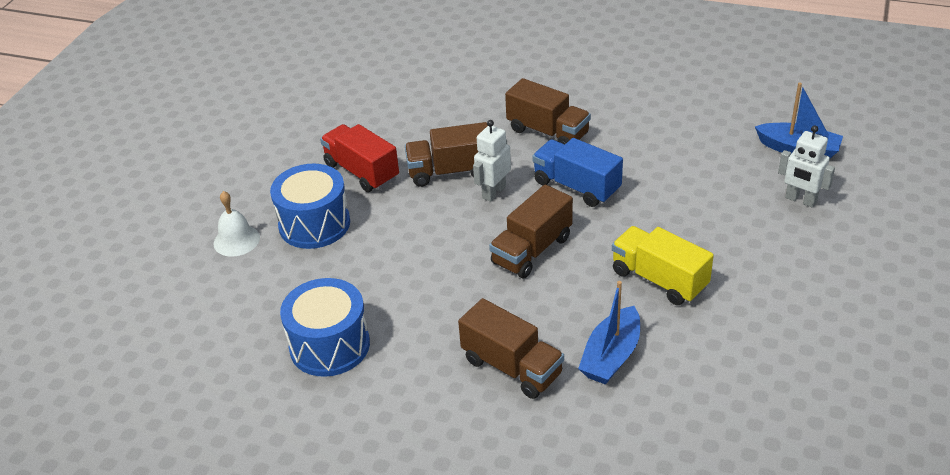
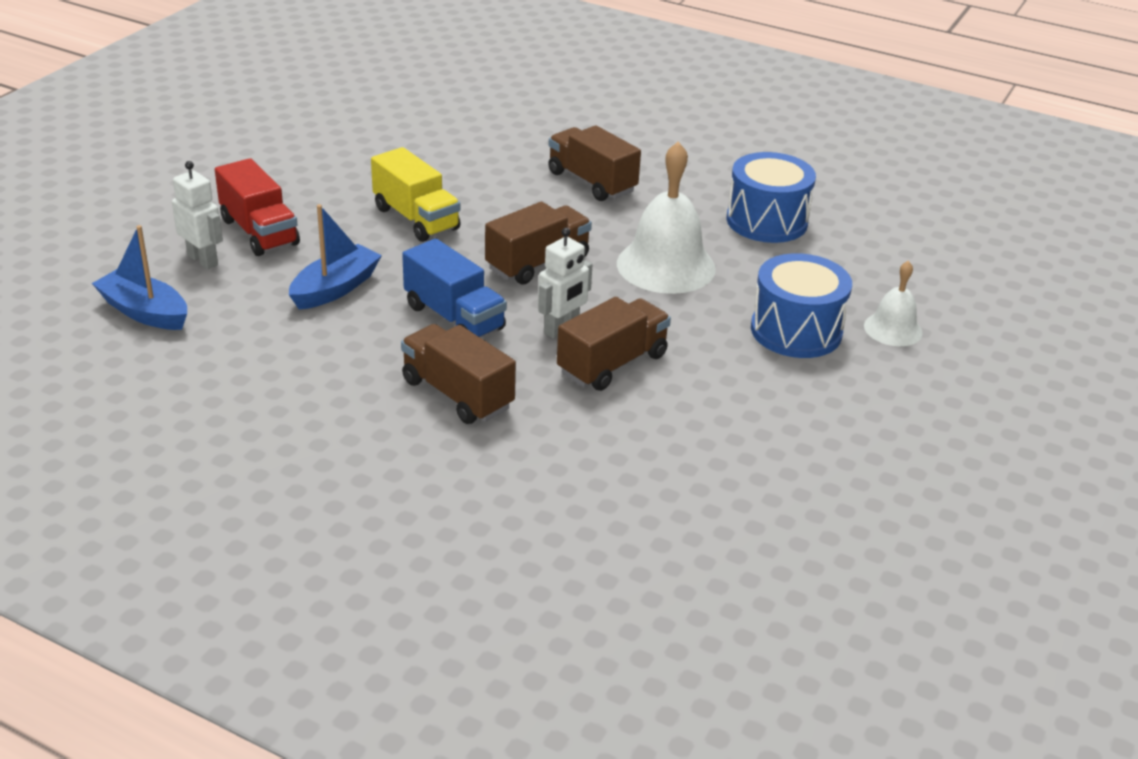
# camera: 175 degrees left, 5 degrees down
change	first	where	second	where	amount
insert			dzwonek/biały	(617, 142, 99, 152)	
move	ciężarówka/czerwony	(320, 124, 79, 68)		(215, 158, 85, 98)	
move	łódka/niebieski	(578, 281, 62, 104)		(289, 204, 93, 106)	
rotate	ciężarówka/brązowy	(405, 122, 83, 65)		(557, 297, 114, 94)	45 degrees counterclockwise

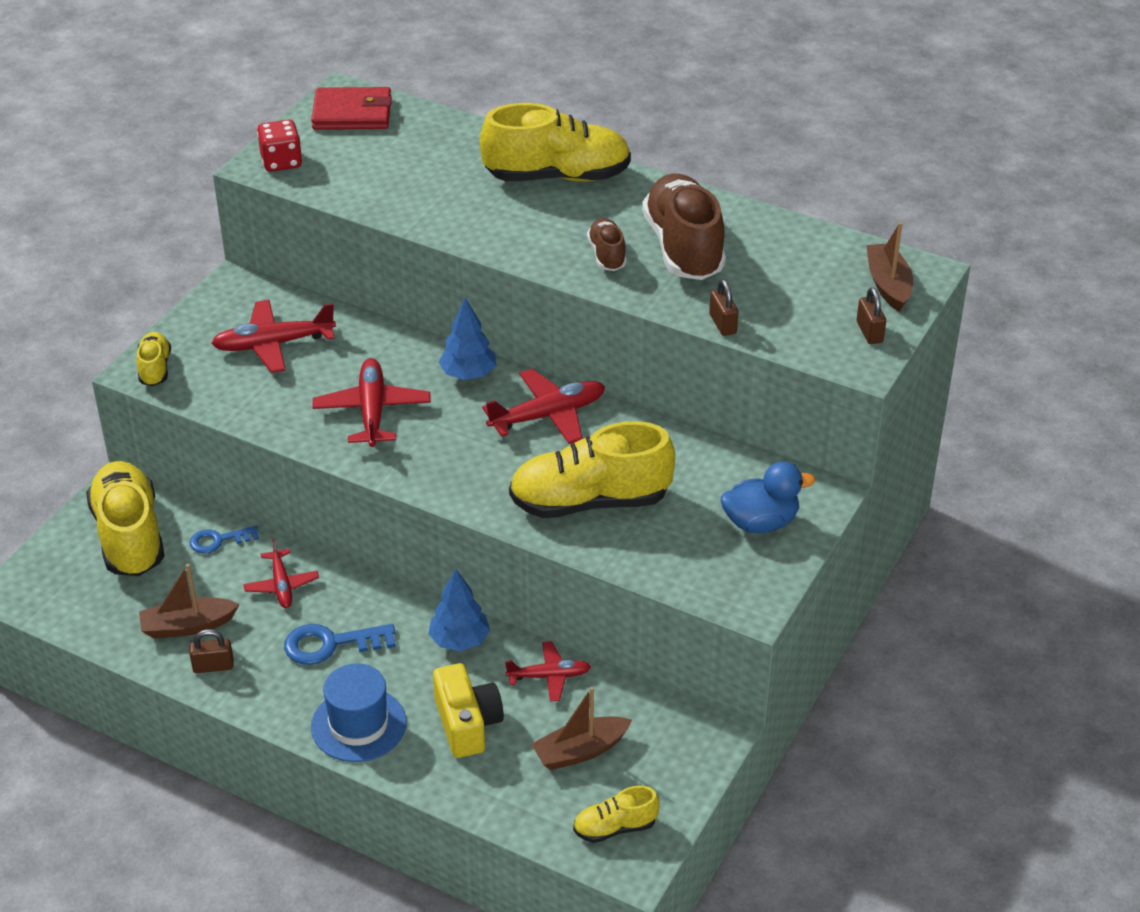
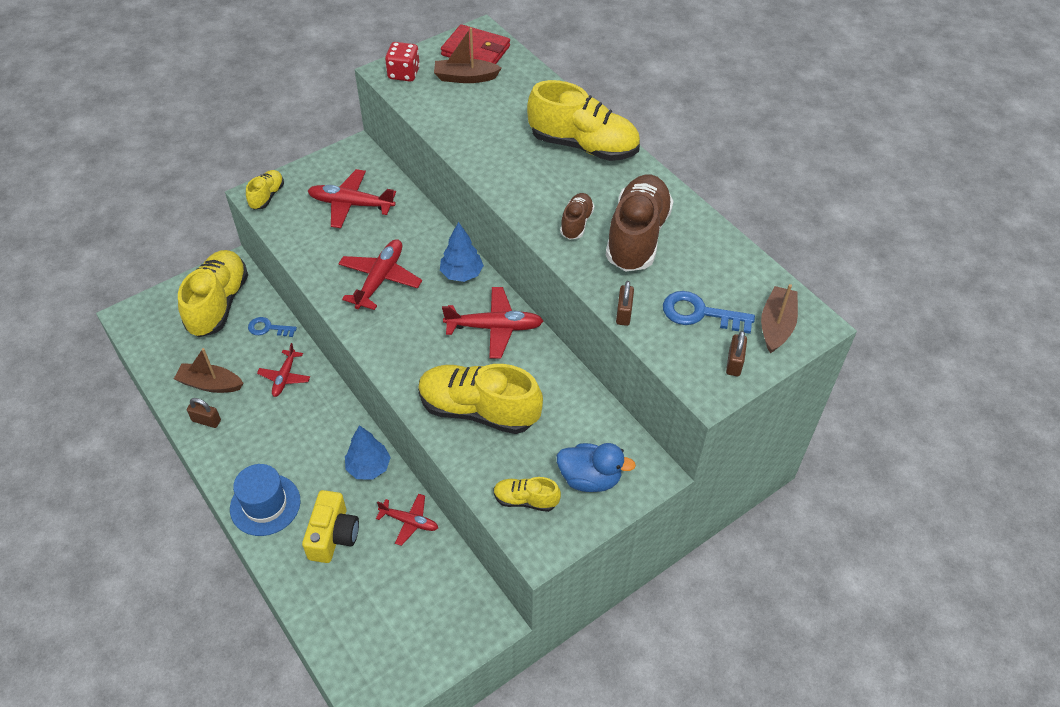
# camera: 25 degrees right, 10 degrees up
change	first	where	second	where	amount
move	klucz/niebieski	(284, 624, 112, 41)		(663, 291, 92, 43)	
move	łódka/brązowy	(532, 687, 100, 83)		(434, 27, 68, 56)	
move	but/żółty	(573, 786, 87, 57)		(493, 477, 68, 35)	

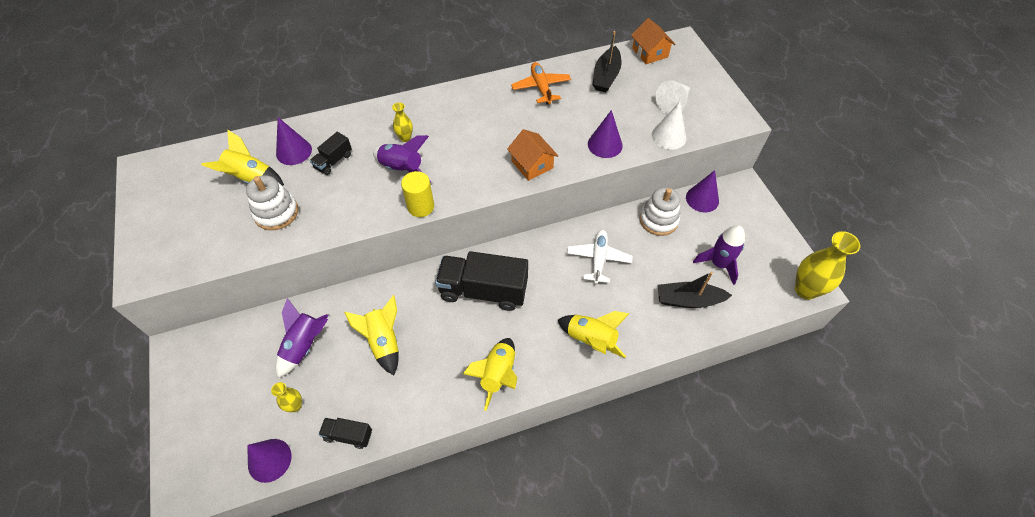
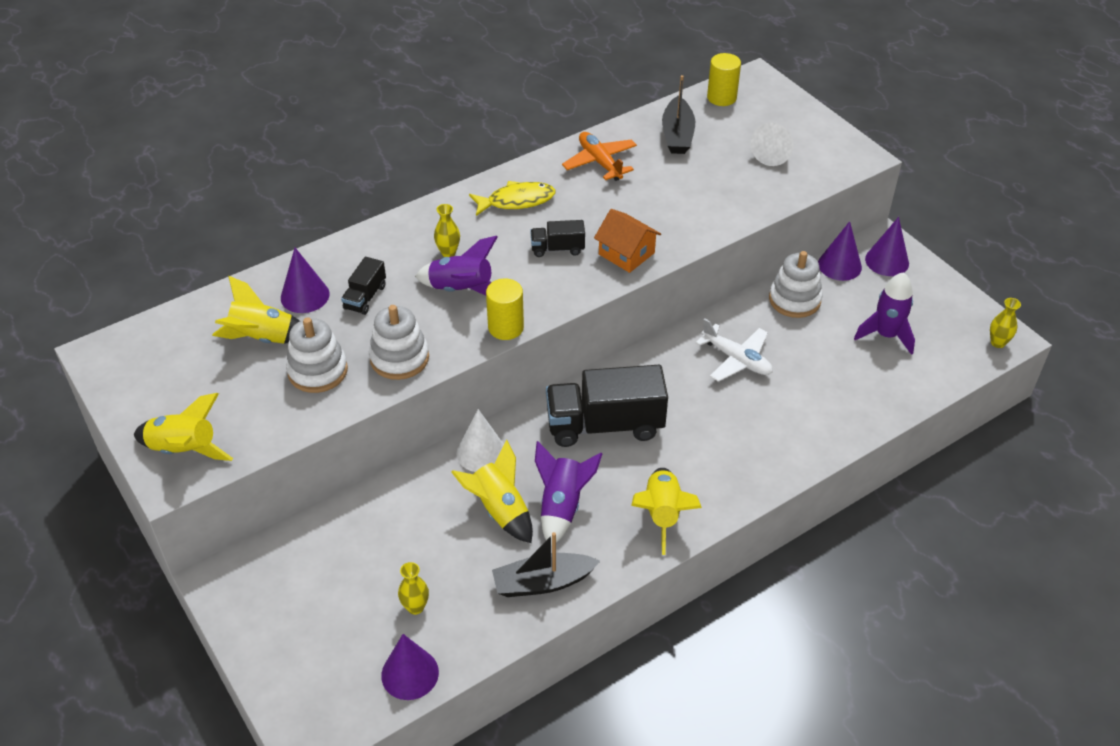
# camera: 15 degrees left, 10 degrees down
change	first	where	second	where	amount
insert			zabawka nakładanka/biały	(369, 305, 60, 75)	
insert			ryba/żółty	(469, 181, 86, 35)	
move	rakieta/fioletowy	(276, 298, 52, 80)		(535, 441, 68, 105)	
move	ciężarówka/czarny	(319, 418, 53, 31)		(530, 220, 55, 37)	
move	rakieta/żółty	(558, 311, 71, 47)		(134, 393, 99, 68)	
move	stożek/fioletowy	(588, 110, 35, 48)		(865, 217, 44, 59)	
move	stożek/biały	(652, 102, 34, 48)		(456, 409, 48, 63)	
move	łódka/czarny	(657, 271, 75, 37)		(492, 532, 108, 65)	
replace	domek/pomarańczowy	(631, 18, 44, 46)	walec/żółty	(707, 53, 34, 53)	
rotate	samolot/biały	(567, 230, 66, 54)		(695, 318, 78, 64)	135 degrees clockwise
resize	wazon/żółty	(795, 231, 65, 69)		(990, 298, 31, 50)	x0.51

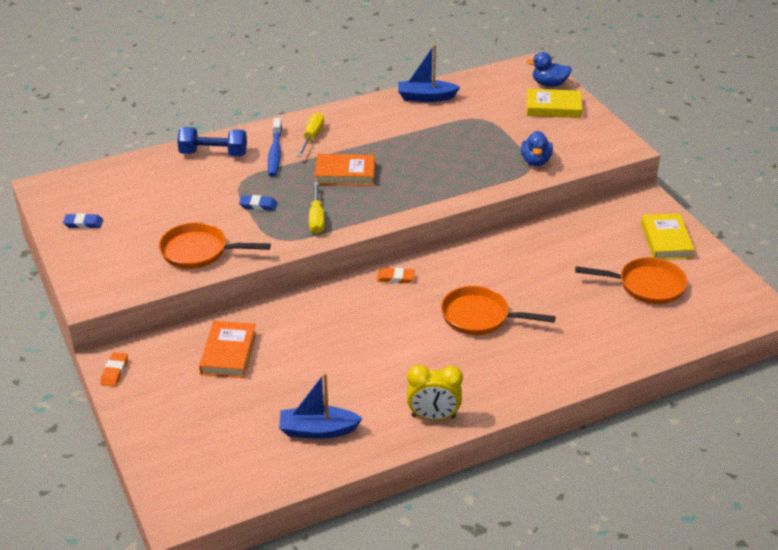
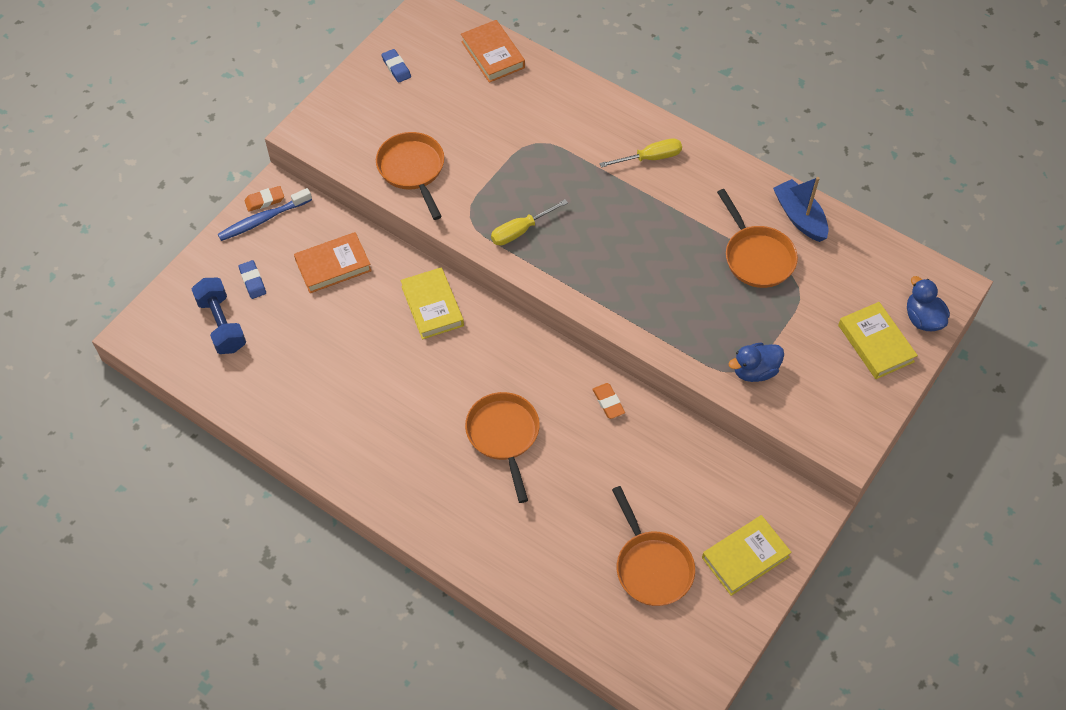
# camera: 60 degrees right, 20 degrees up
change	first	where	second	where	amount
delete	łódka/niebieski	(279, 373, 84, 66)			
delete	budzik/żółty	(407, 365, 56, 55)			
insert			książka/żółty	(400, 267, 64, 72)	
insert			patelnia/pomarańczowy	(717, 189, 81, 99)	
move	hantel/niebieski	(177, 127, 70, 29)		(192, 278, 54, 76)	
move	gumka do mazania/niebieski	(239, 195, 38, 16)		(238, 260, 28, 39)	
move	szczoteczka do zębów/niebieski	(268, 118, 14, 59)		(218, 188, 94, 53)	
move	książka/pomarańczowy	(314, 154, 61, 32)		(461, 20, 64, 63)	
move	gumka do mazania/pomarańczowy	(377, 268, 38, 15)		(592, 383, 33, 36)	

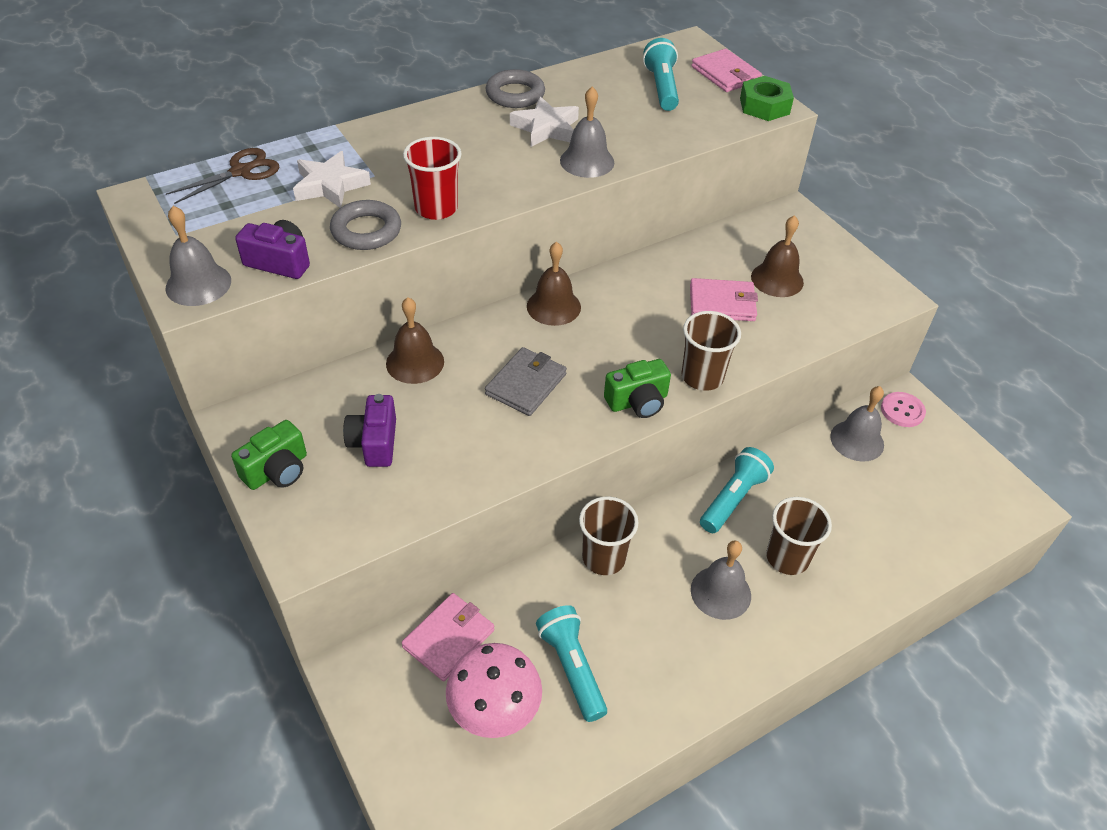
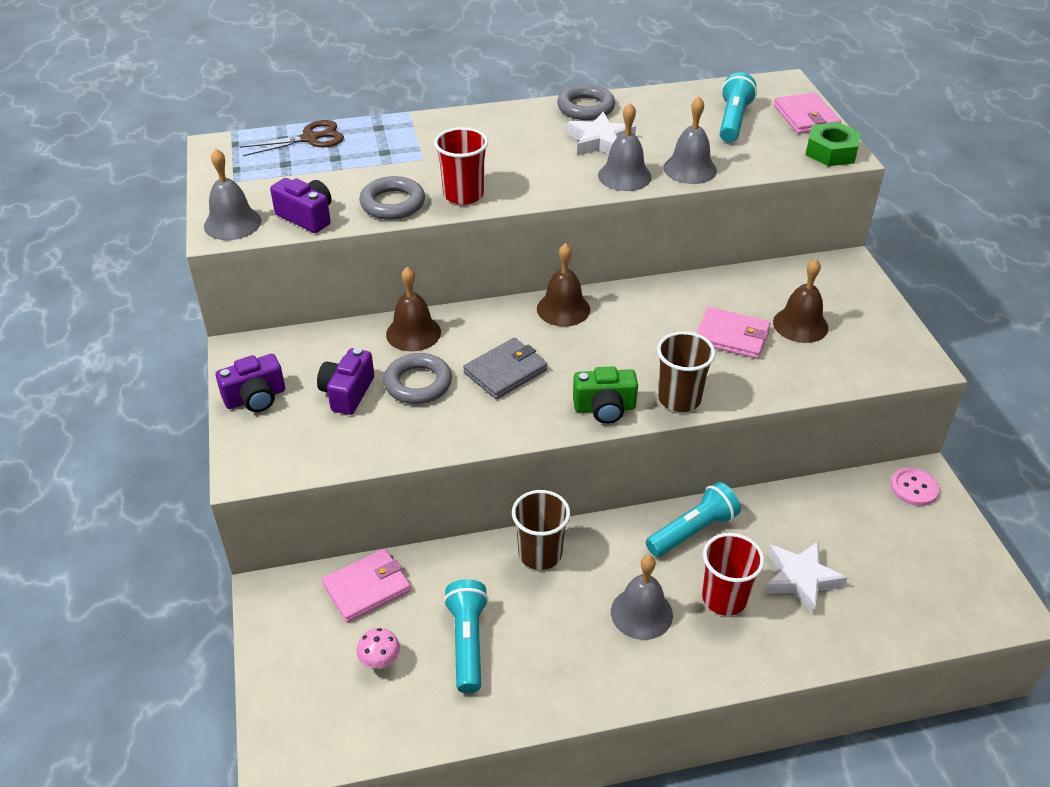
# camera: 20 degrees right, 5 degrees down
change	first	where	second	where	amount
insert			pierścień/szary	(384, 353, 68, 51)	
move	gwiazda/biały	(293, 151, 78, 57)		(765, 541, 82, 74)	
move	dzwonek/szary	(830, 386, 54, 76)		(663, 97, 54, 87)	
recolor	aparat fotograficzny/zielony	(231, 420, 76, 70)	aparat fotograficzny/fioletowy	(216, 354, 69, 58)	
recolor	szklanka/brązowy	(766, 497, 66, 78)	szklanka/czerwony	(702, 533, 62, 83)	
resize	grzyb/różowy	(446, 643, 96, 95)		(357, 628, 43, 41)	x0.48

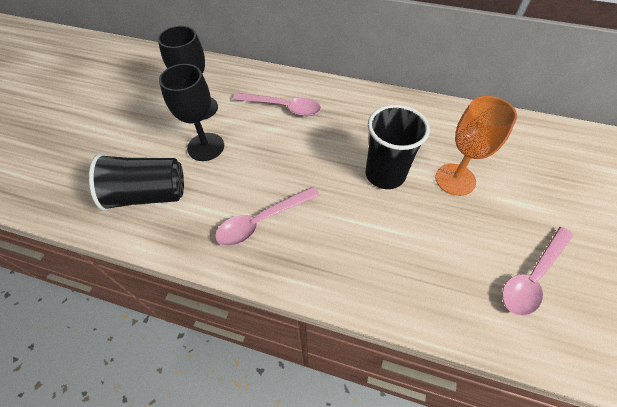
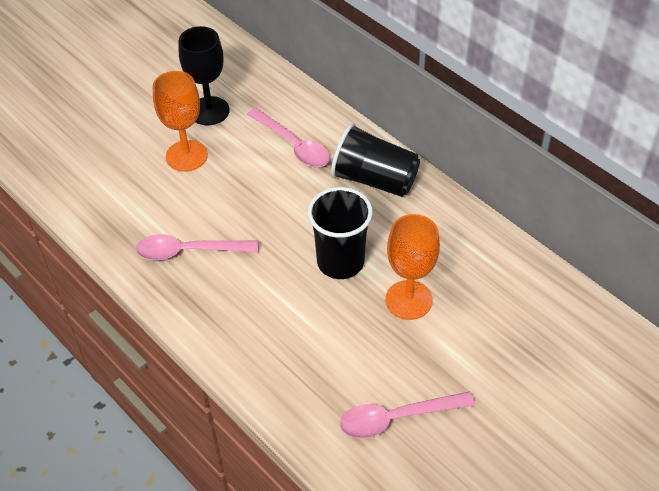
# camera: 30 degrees right, 5 degrees down
change	first	where	second	where	amount
move	szklanka/czarny	(89, 153, 95, 58)		(331, 123, 89, 74)	
recolor	kielich/czarny	(159, 64, 65, 97)	kielich/pomarańczowy	(153, 71, 55, 101)	

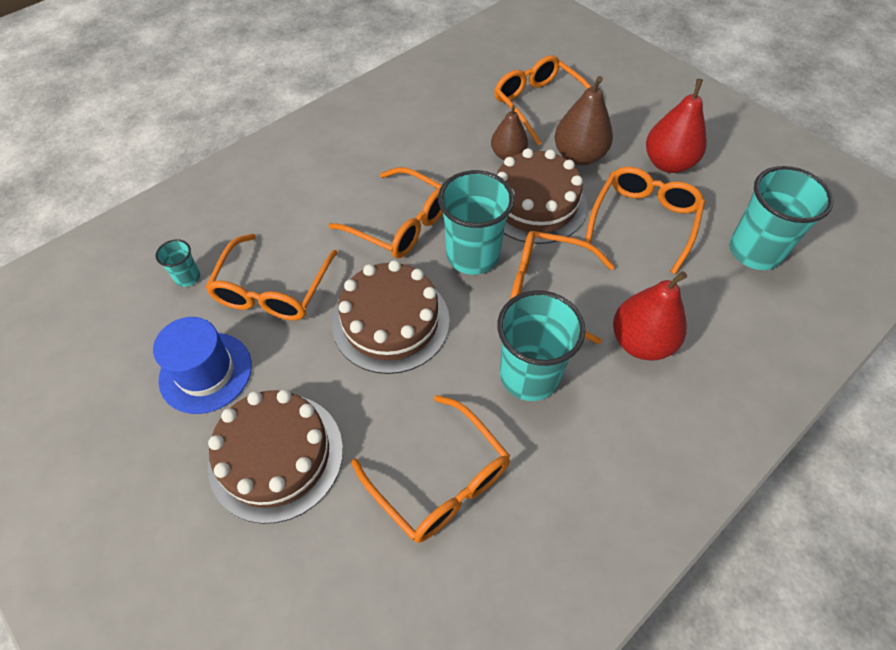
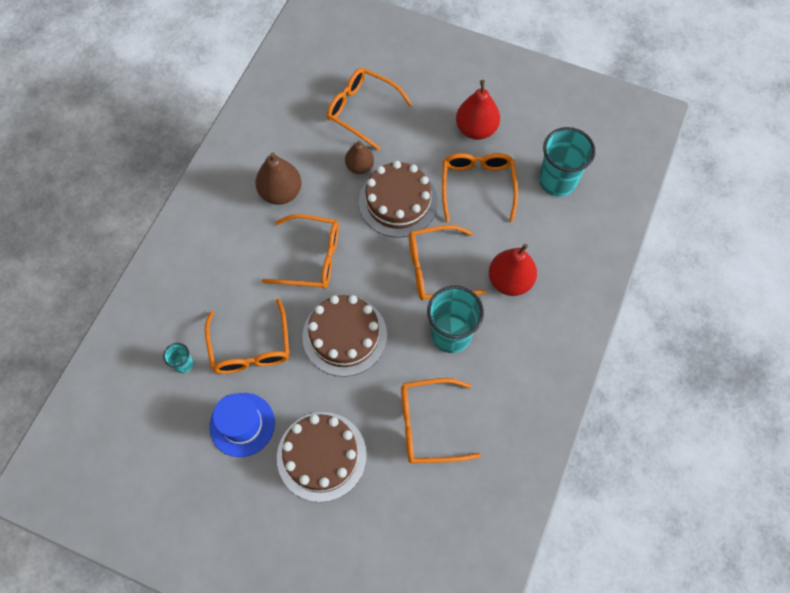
# camera: 25 degrees left, 10 degrees up
change	first	where	second	where	amount
delete	szklanka/turkusowy	(438, 170, 76, 105)			
move	gruszka/brązowy	(555, 76, 58, 89)		(255, 152, 46, 53)	
rotate	okulary/pomarańczowy	(351, 395, 159, 148)		(401, 378, 80, 85)	150 degrees clockwise

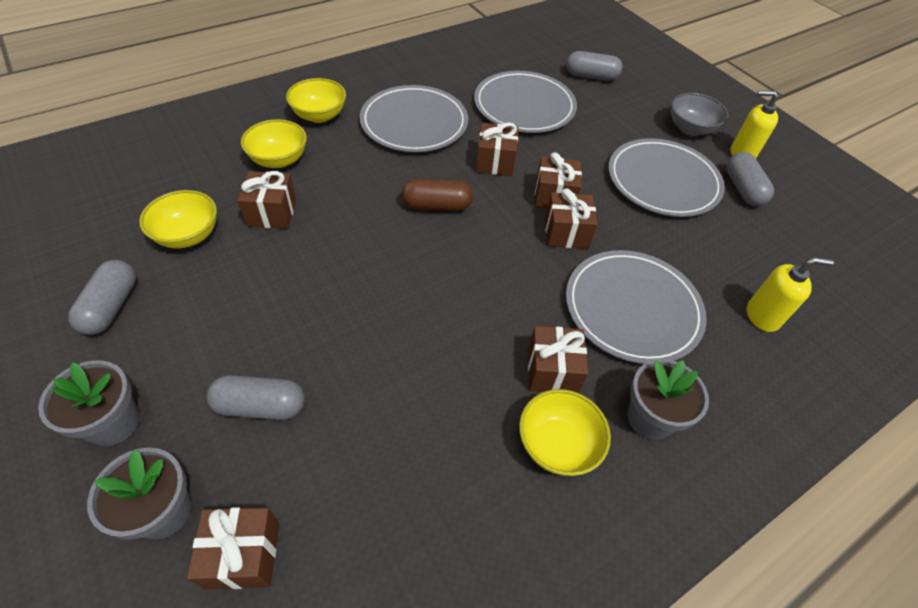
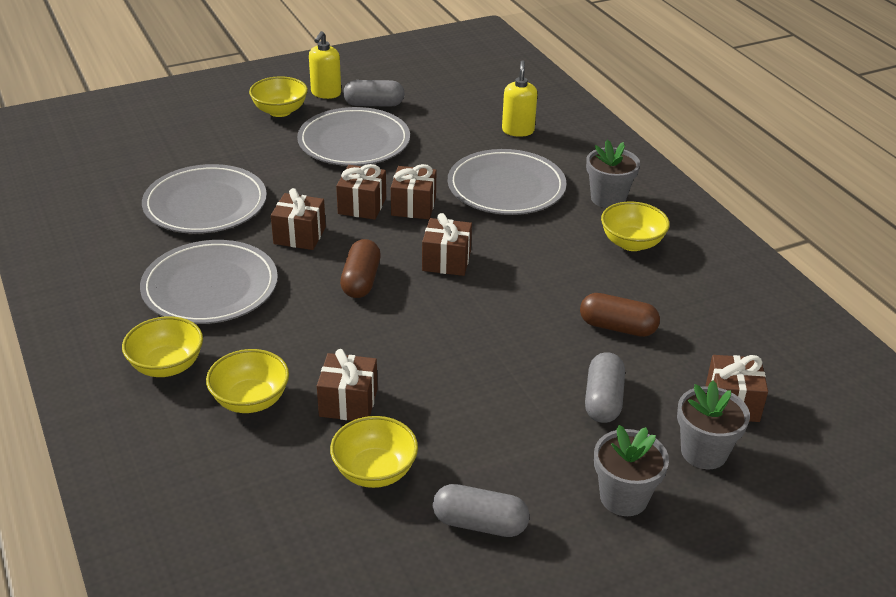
# camera: 80 degrees left, 15 degrees down
change	first	where	second	where	amount
delete	kapsułka/szary	(566, 51, 57, 30)			
insert			kapsułka/brązowy	(580, 293, 80, 44)	
move	prezent/brązowy	(528, 326, 60, 67)		(422, 213, 50, 63)	
recolor	miska/szary	(671, 93, 58, 43)	miska/żółty	(249, 76, 59, 41)	

